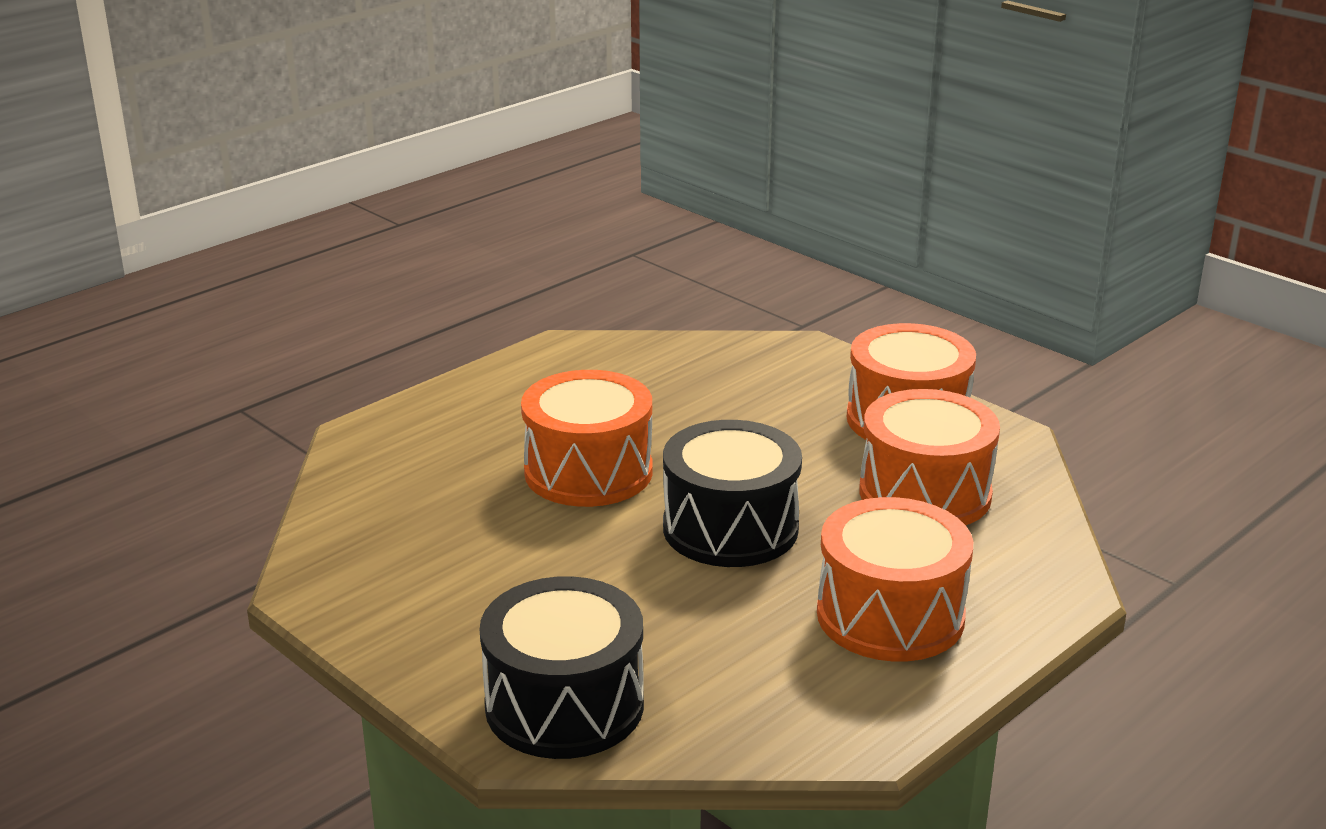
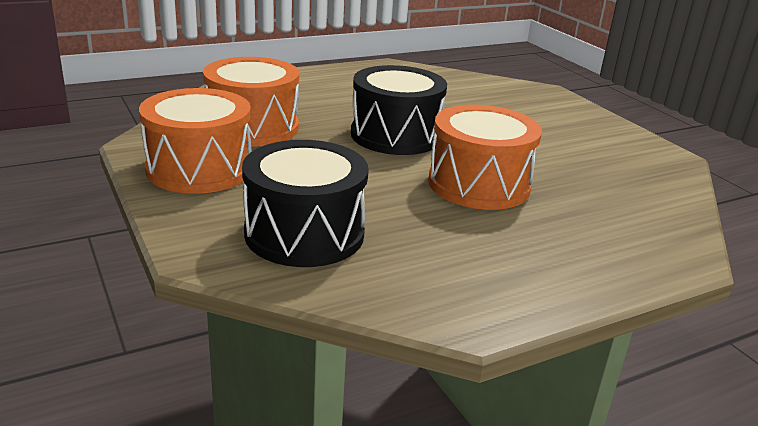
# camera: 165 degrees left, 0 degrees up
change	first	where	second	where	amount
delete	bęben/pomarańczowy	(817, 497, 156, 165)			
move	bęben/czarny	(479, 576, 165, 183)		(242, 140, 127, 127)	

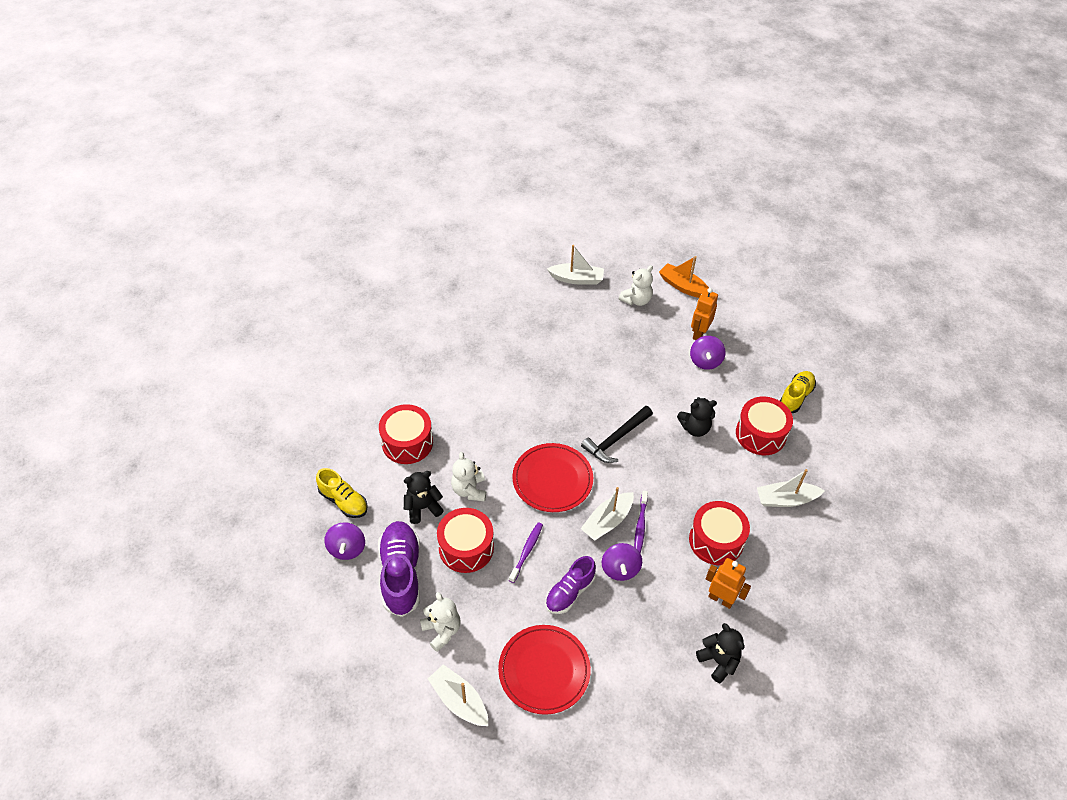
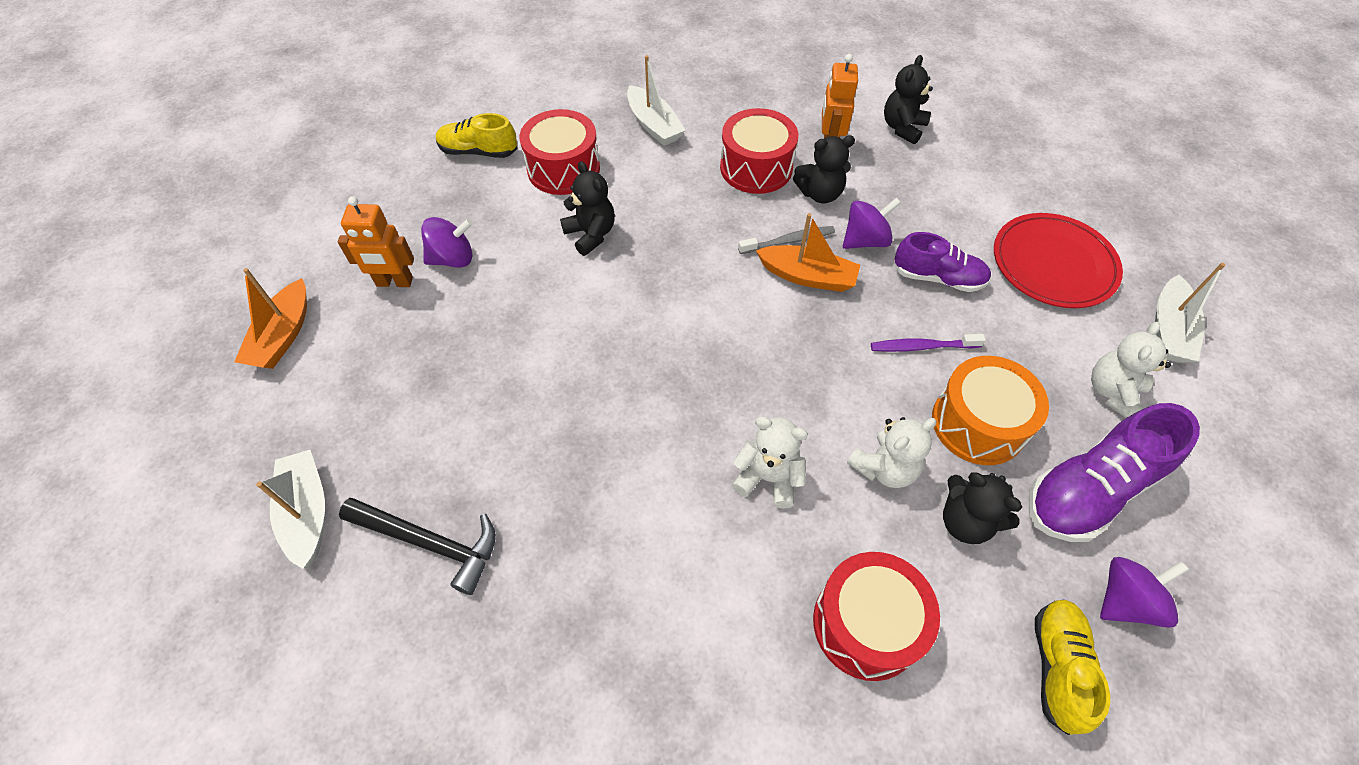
# camera: 115 degrees left, 5 degrees up
change	first	where	second	where	amount
delete	talerz/czerwony	(512, 443, 81, 69)			
insert			miś/czarny	(793, 135, 62, 68)	
move	młotek/czarny	(581, 406, 72, 57)		(339, 498, 157, 97)	
move	miś/biały	(619, 265, 34, 41)		(732, 416, 76, 93)	
recolor	bęben/czerwony	(437, 508, 57, 65)	bęben/pomarańczowy	(932, 356, 117, 109)	
recolor	łódka/biały	(581, 487, 53, 54)	łódka/pomarańczowy	(756, 213, 104, 79)	
recolor	szczoteczka do zębów/fioletowy	(634, 491, 14, 62)	szczoteczka do zębów/szary	(738, 226, 97, 28)	

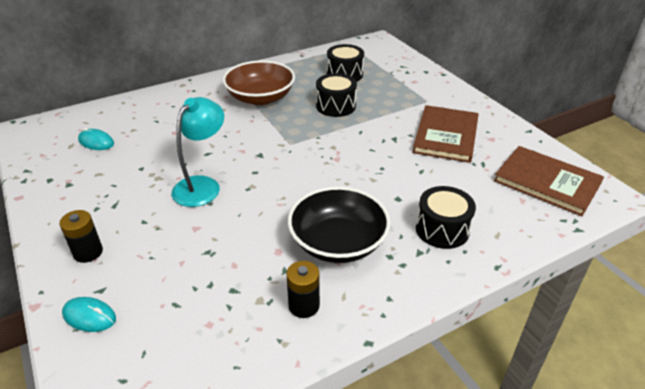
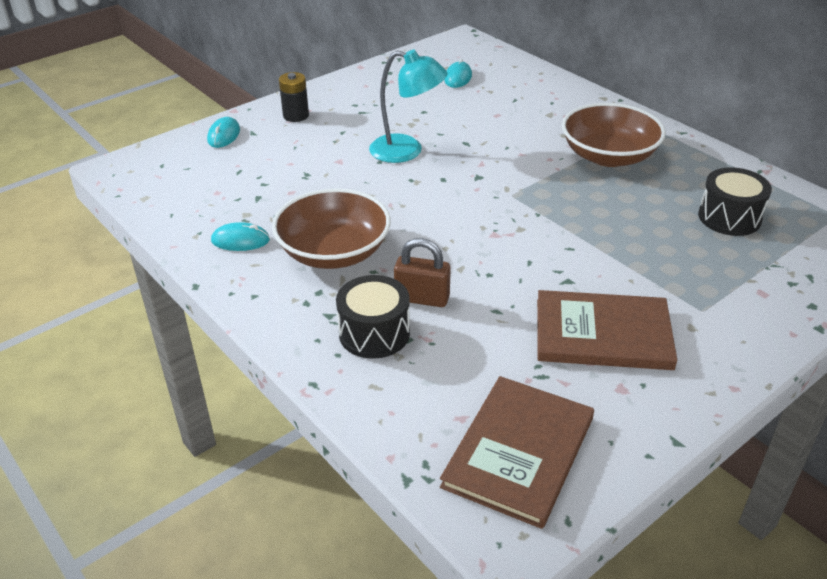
# camera: 80 degrees right, 0 degrees up
change	first	where	second	where	amount
delete	bęben/czarny	(316, 73, 41, 44)			
insert			kłódka/brązowy	(394, 238, 57, 69)	
replace	bateria/czarny	(286, 261, 34, 57)	myszka/turkusowy	(211, 222, 59, 29)	
recolor	miska/czarny	(288, 187, 103, 76)	miska/brązowy	(272, 188, 119, 81)	

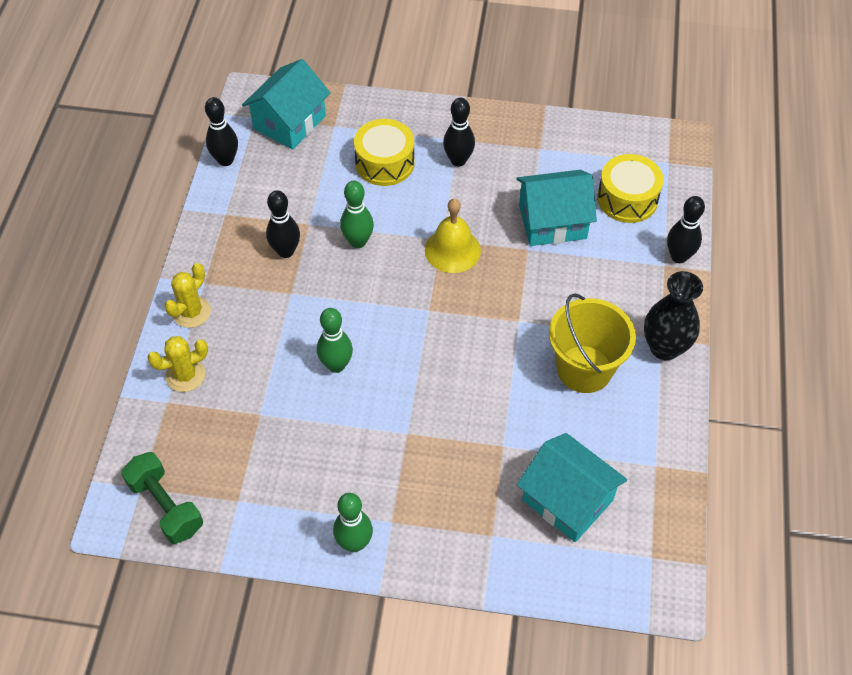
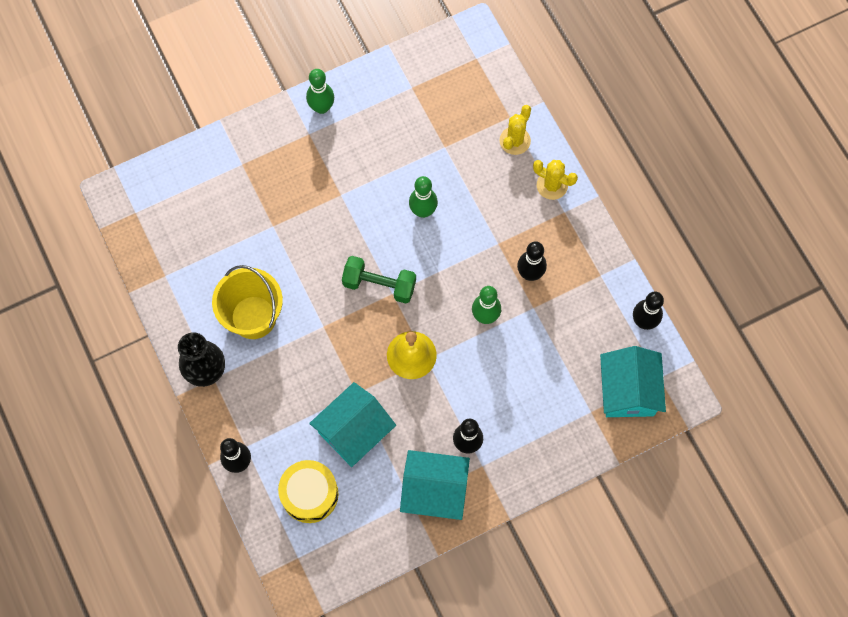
# camera: 145 degrees right, 15 degrees up
change	first	where	second	where	amount
delete	bęben/żółty	(354, 119, 60, 67)			
move	hantel/zielony	(121, 452, 82, 92)		(342, 256, 74, 47)	
move	domek/turkusowy	(517, 433, 110, 109)		(400, 450, 70, 70)	
rotate	kaktus/żółty	(164, 263, 47, 65)		(533, 160, 45, 40)	60 degrees counterclockwise

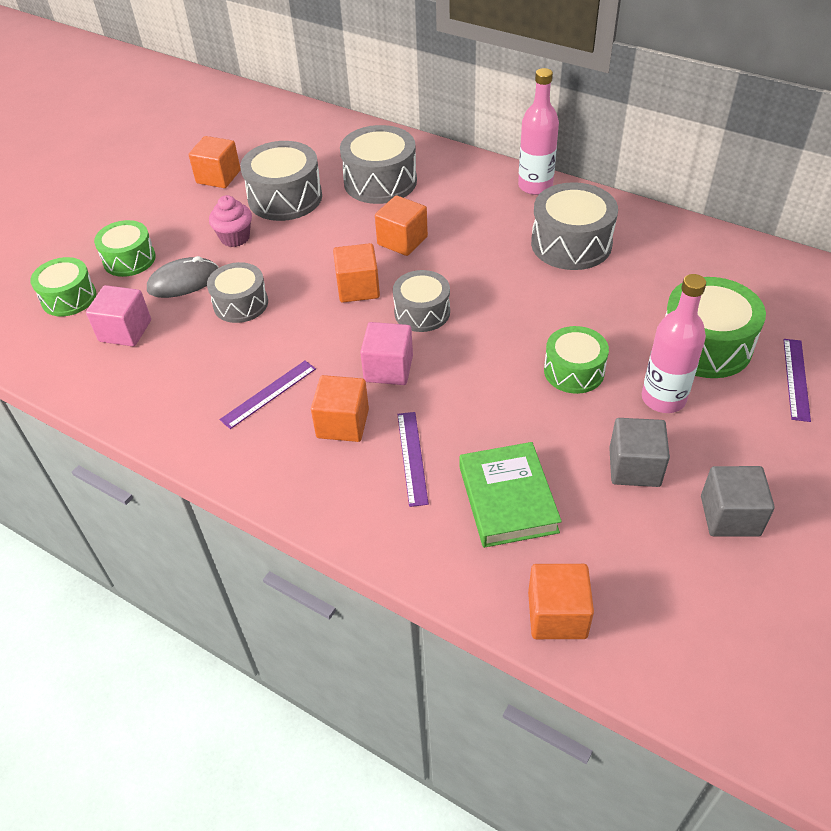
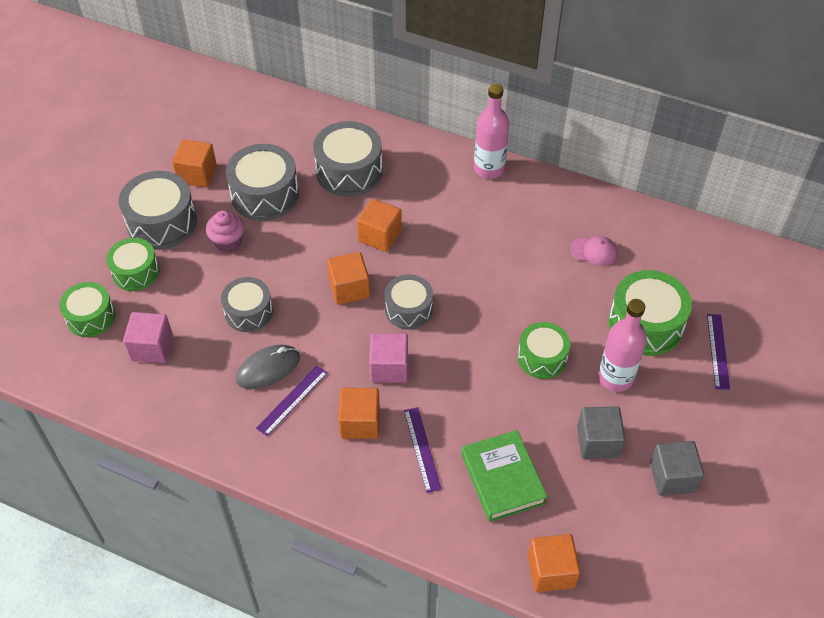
# camera: 10 degrees left, 5 degrees up
change	first	where	second	where	amount
insert			czapka/różowy	(570, 236, 47, 30)	
move	myszka/szary	(147, 256, 72, 42)		(236, 345, 64, 44)	
move	bęben/szary	(531, 182, 87, 88)		(119, 171, 78, 79)	

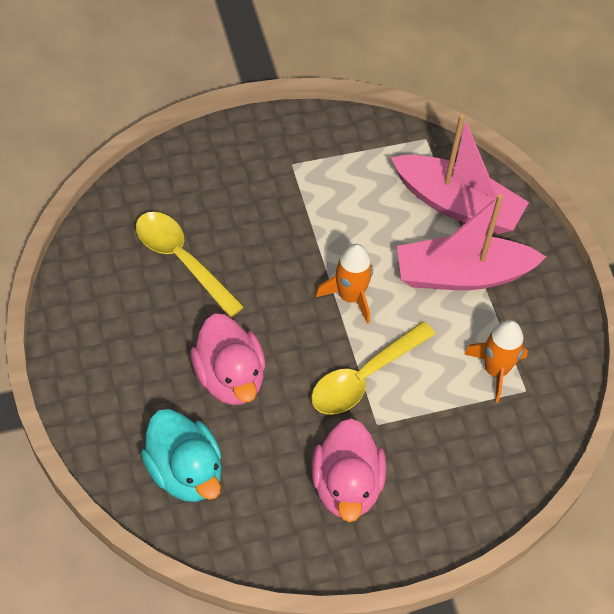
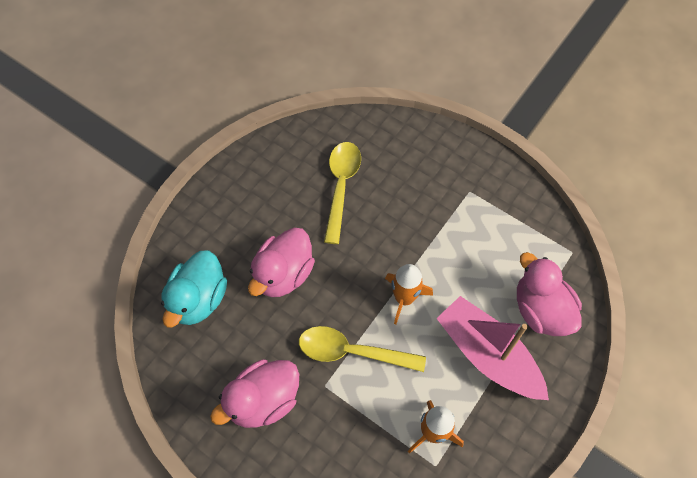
# camera: 55 degrees right, 5 degrees up
change	first	where	second	where	amount
replace	łódka/różowy	(391, 114, 138, 120)	kaczka/różowy	(517, 252, 65, 84)	

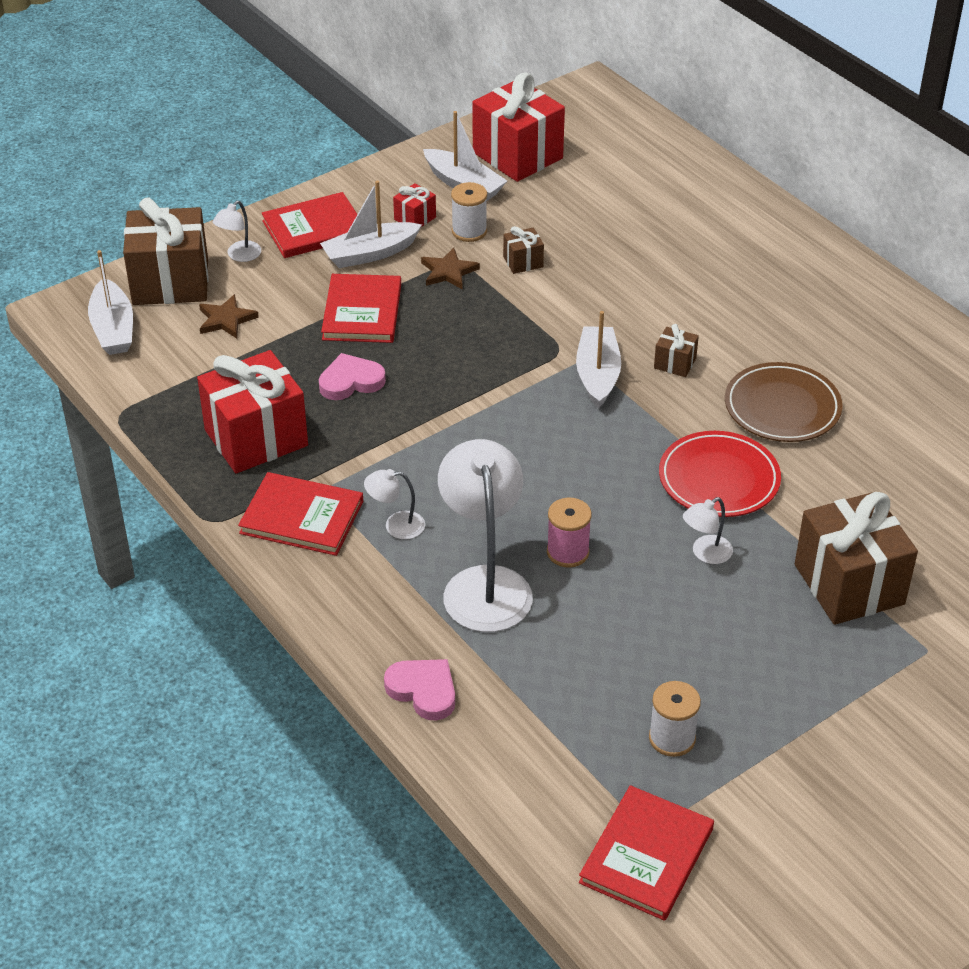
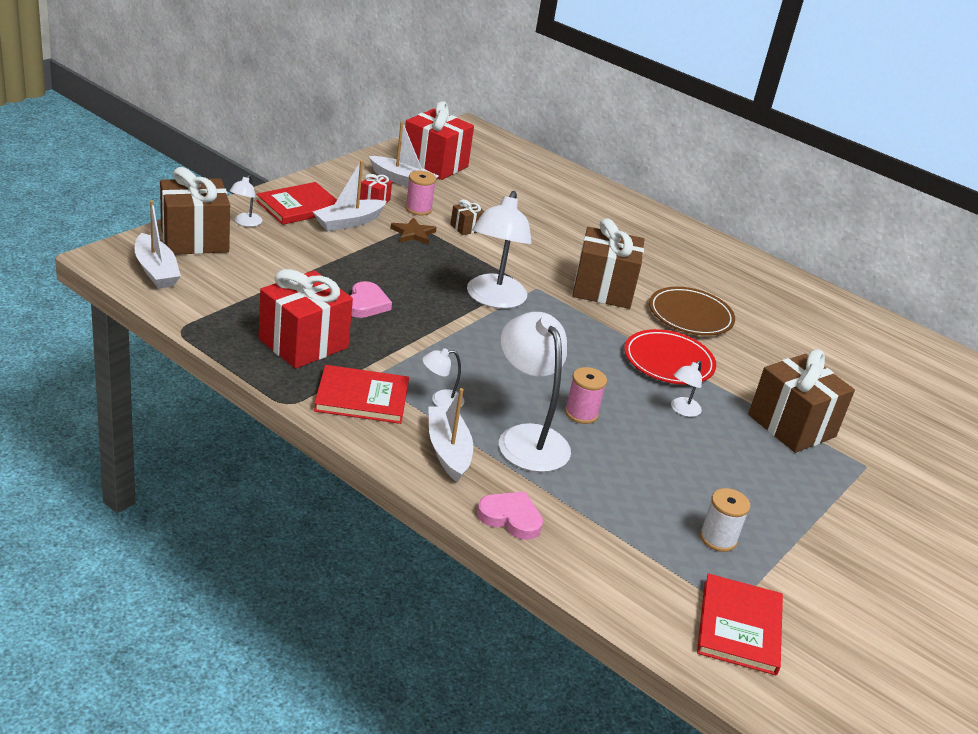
# camera: 20 degrees left, 10 degrees down
change	first	where	second	where	amount
delete	gwiazda/brązowy	(199, 294, 60, 45)			
delete	książka/czerwony	(321, 274, 80, 69)			
insert			lampka/biały	(467, 191, 65, 118)	
move	łódka/biały	(576, 311, 45, 98)		(428, 388, 45, 94)	
recolor	szpulka/biały	(451, 182, 36, 60)	szpulka/różowy	(405, 171, 31, 45)	
rotate	serce/różowy	(319, 353, 67, 47)		(350, 281, 42, 37)	135 degrees clockwise
resize	prezent/brązowy	(654, 324, 45, 53)		(573, 218, 71, 91)	x2.25

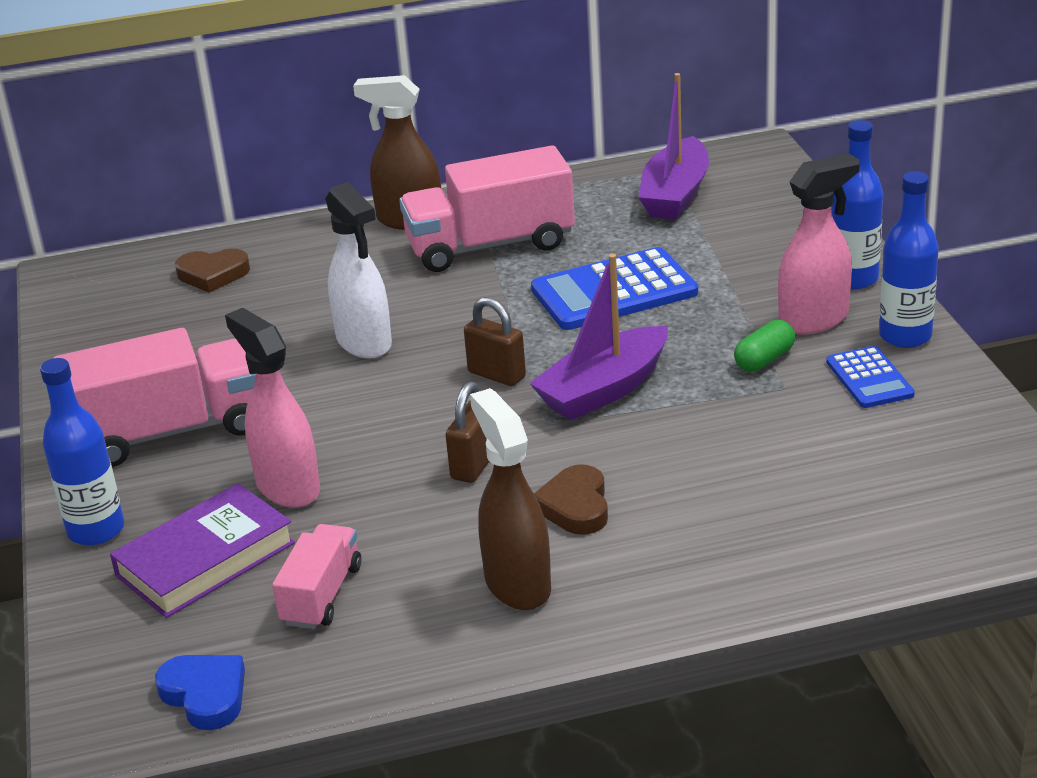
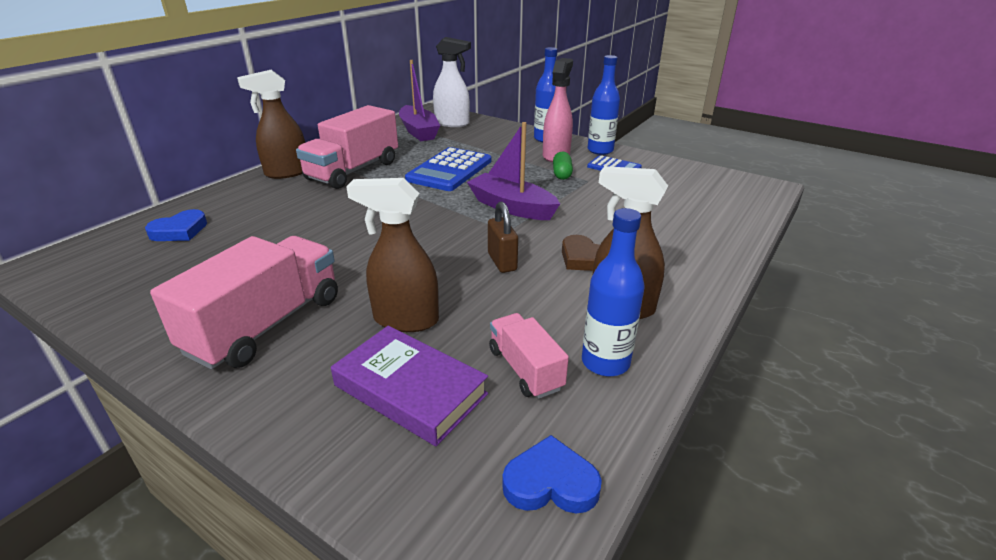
# camera: 45 degrees left, 0 degrees up
change	first	where	second	where	amount
delete	kłódka/brązowy	(464, 297, 62, 89)			
move	butelka/niebieski	(40, 358, 84, 187)		(582, 208, 63, 168)	
move	spryskiwacz/biały	(325, 182, 67, 177)		(433, 37, 38, 90)	
recolor	serce/brązowy	(175, 249, 75, 44)	serce/niebieski	(145, 209, 62, 32)	
recolor	spryskiwacz/różowy	(225, 308, 95, 200)	spryskiwacz/brązowy	(346, 178, 93, 154)	
rotate	książka/fioletowy	(110, 483, 185, 135)		(331, 326, 157, 120)	60 degrees counterclockwise
rotate	łódka/fioletowy	(530, 254, 138, 166)		(467, 122, 93, 98)	120 degrees clockwise

